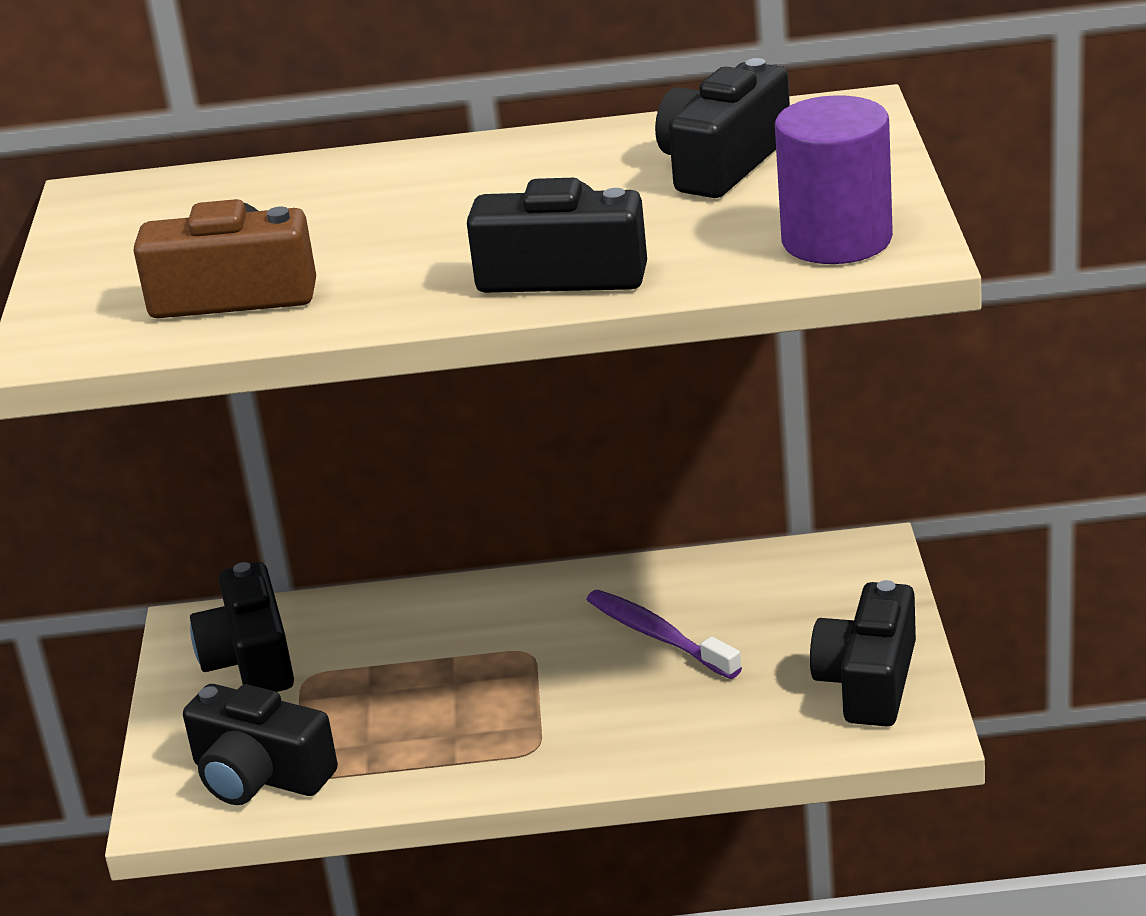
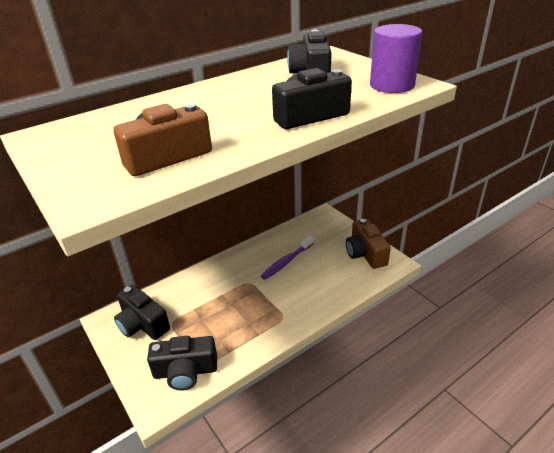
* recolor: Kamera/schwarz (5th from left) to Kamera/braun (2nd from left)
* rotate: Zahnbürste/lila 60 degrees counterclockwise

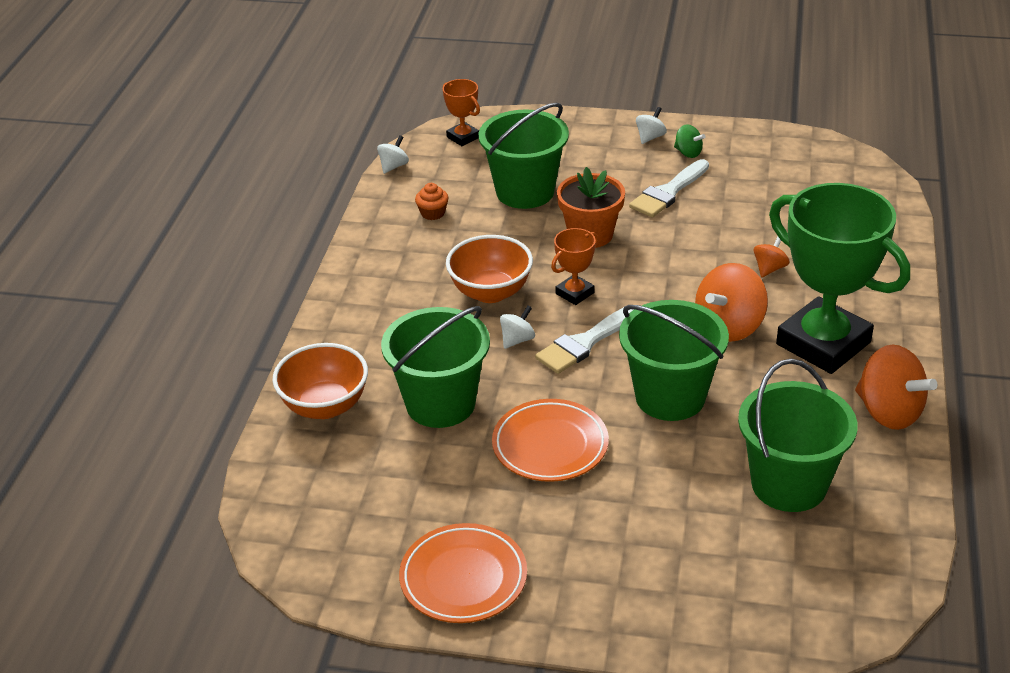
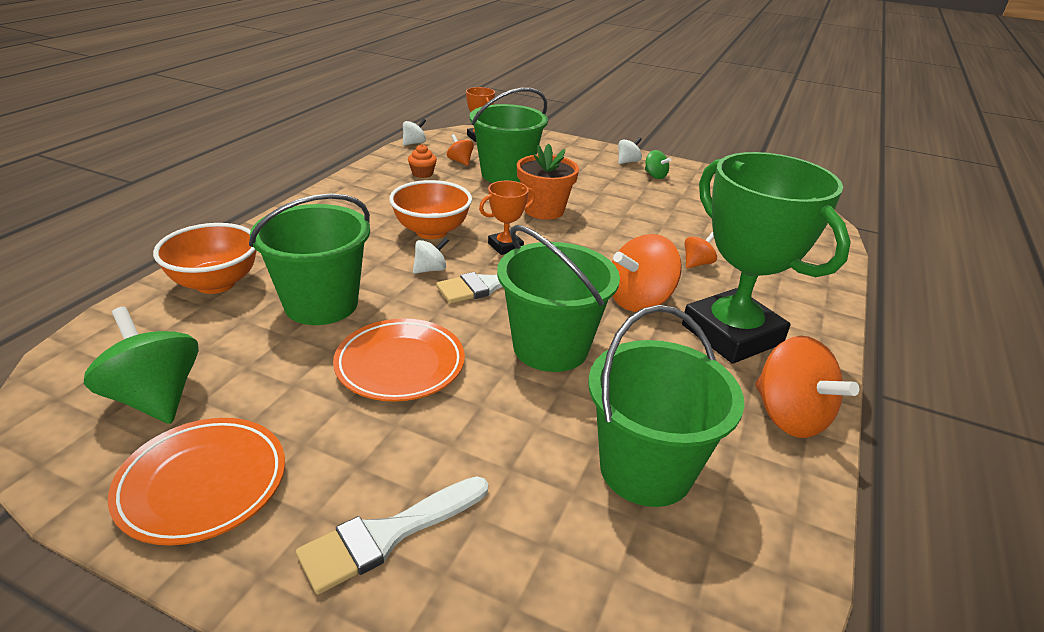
* move: Pinsel/weiß (2nd from left in the first image) to Pinsel/weiß (1st from left)
* insert: Kreisel/orange (1st from left)
* insert: Kreisel/grün (1st from left)

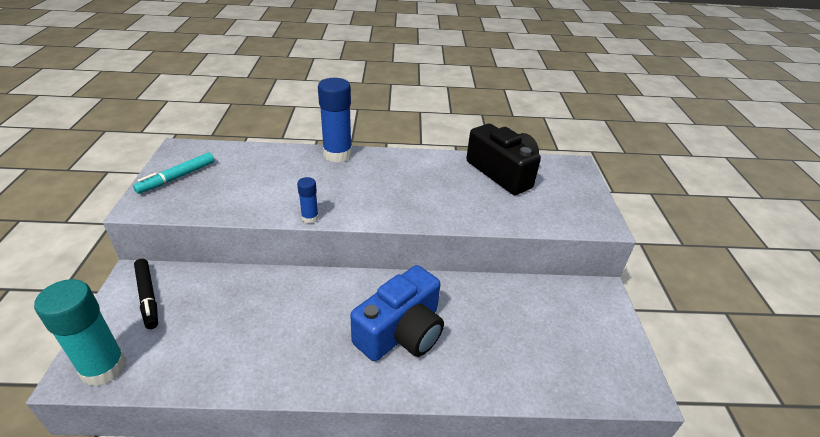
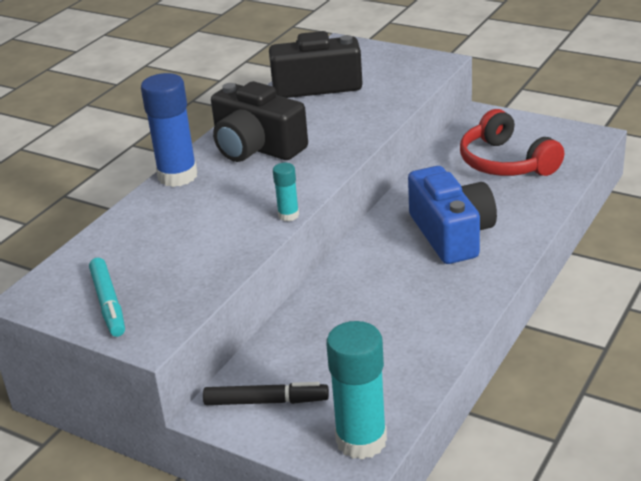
* recolor: Klebestift/blau (1st from left) to Klebestift/türkis (1st from left)
* insert: Kamera/schwarz (1st from left)
* insert: Kopfhörer/rot

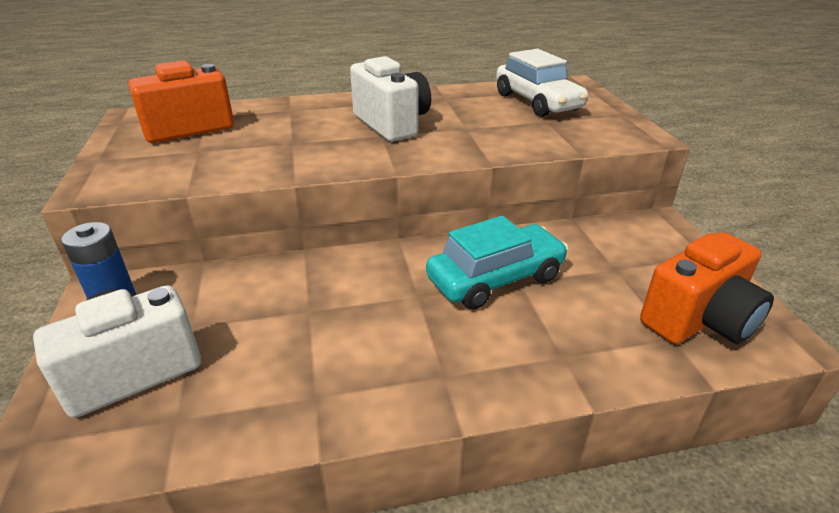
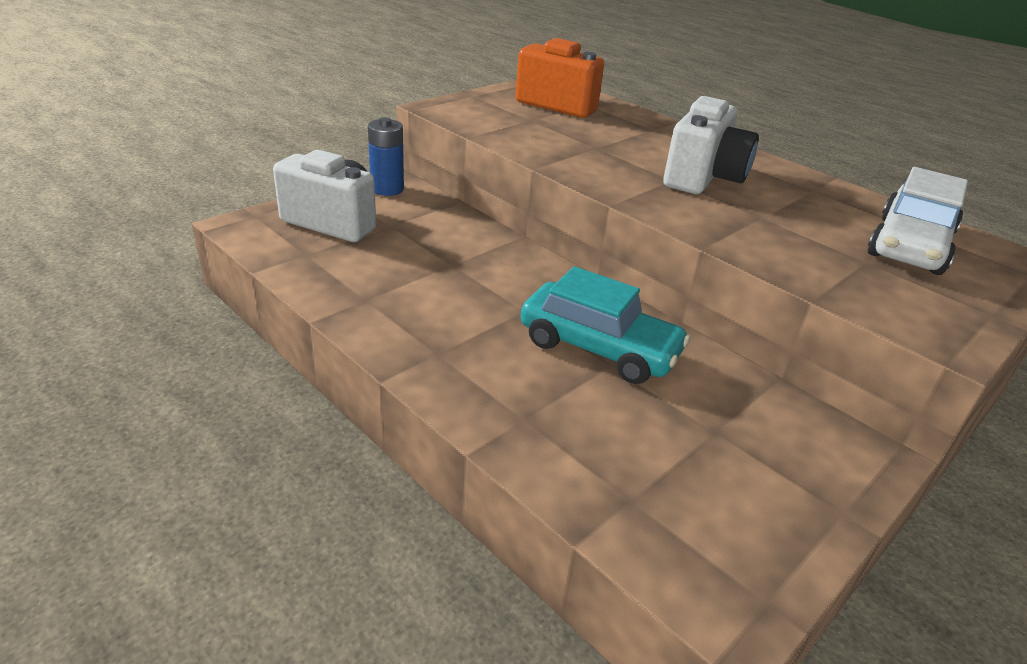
* delete: Kamera/orange (2nd from left)

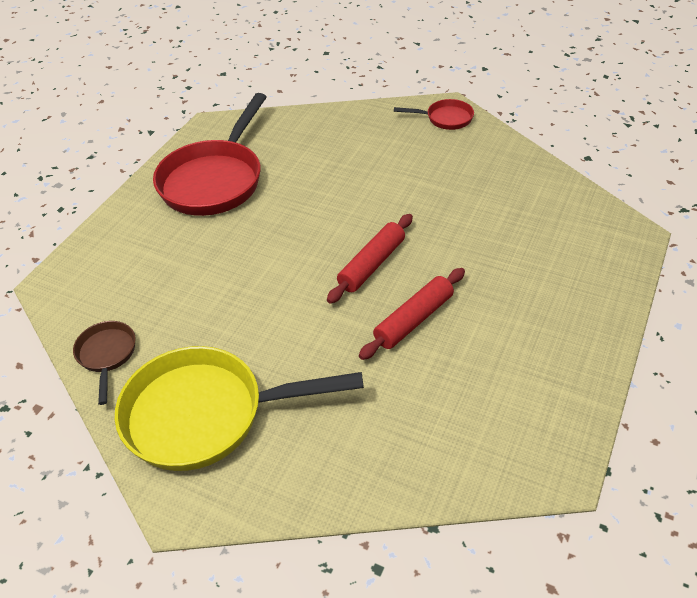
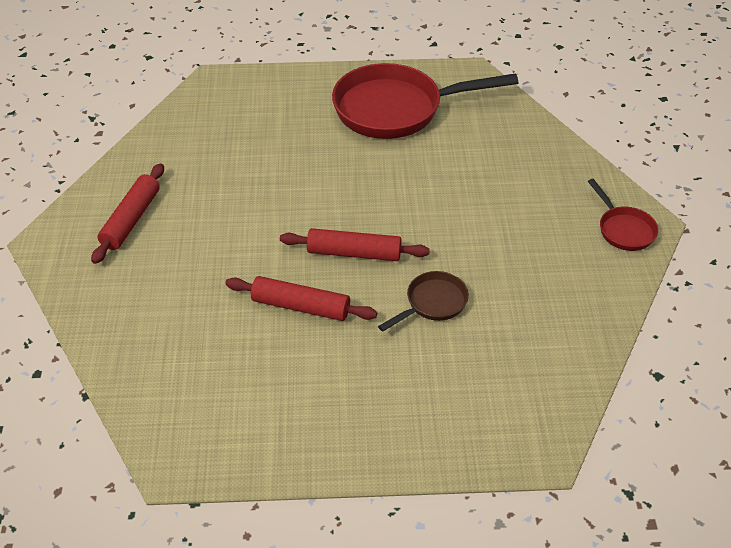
* move: Pfanne/braun
* replace: Pfanne/gelb to Nudelholz/rot (1st from left)

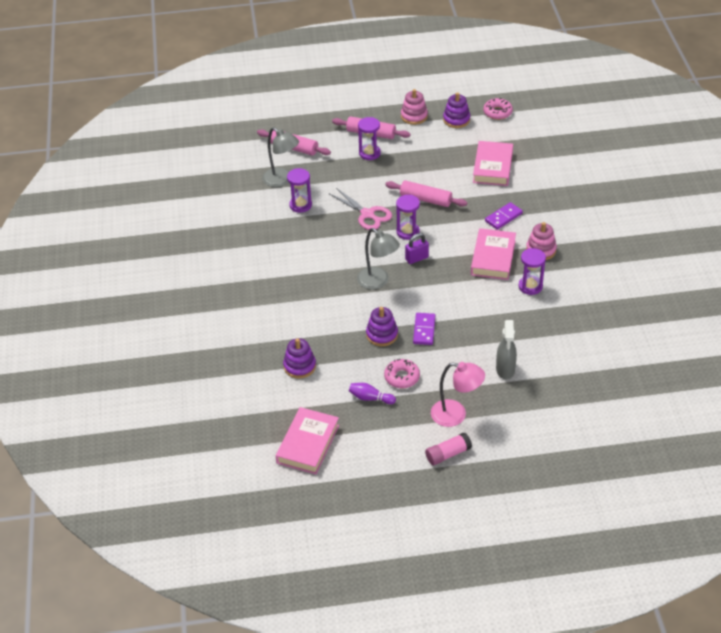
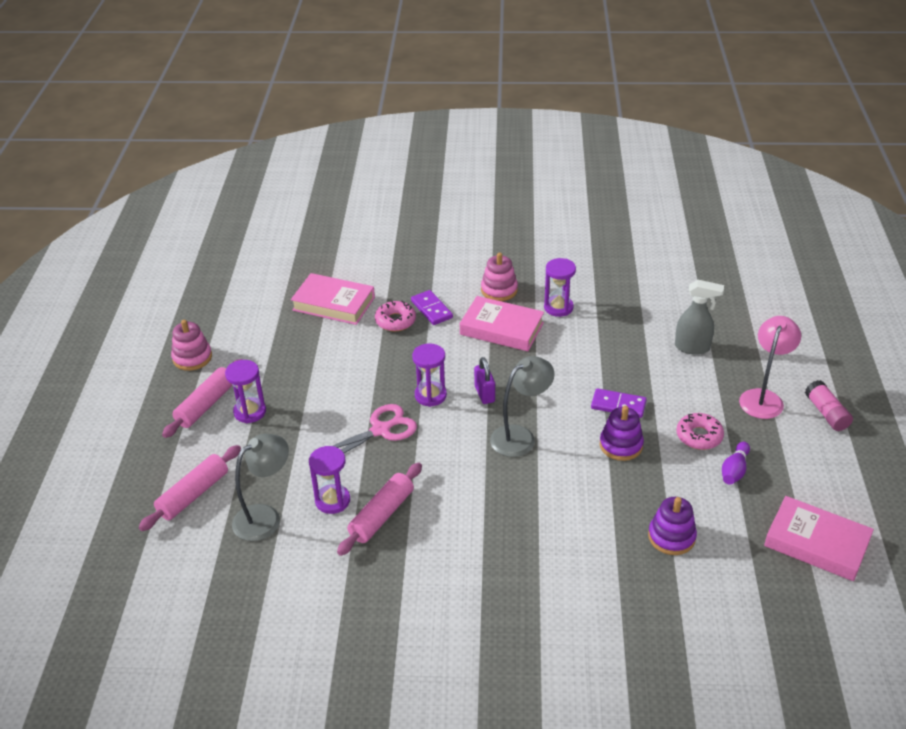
* delete: Stapelspielzeug/lila (3rd from left)
* move: Donut/rosa (2nd from left in the first image) to Donut/rosa (1st from left)
* move: Nudelholz/rosa (3rd from left)

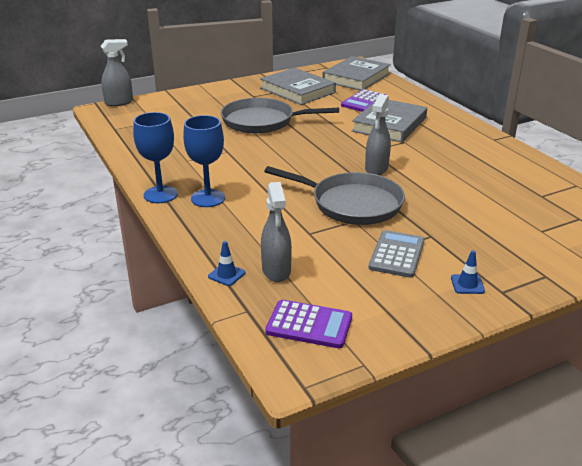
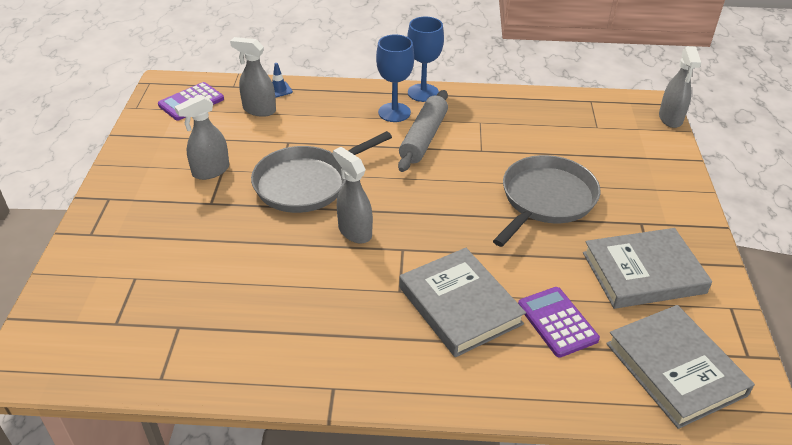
* replace: Taschenrechner/grau to Sprühflasche/grau (1st from left)
* delete: Leitkegel/blau (2nd from left)
* insert: Nudelholz/grau

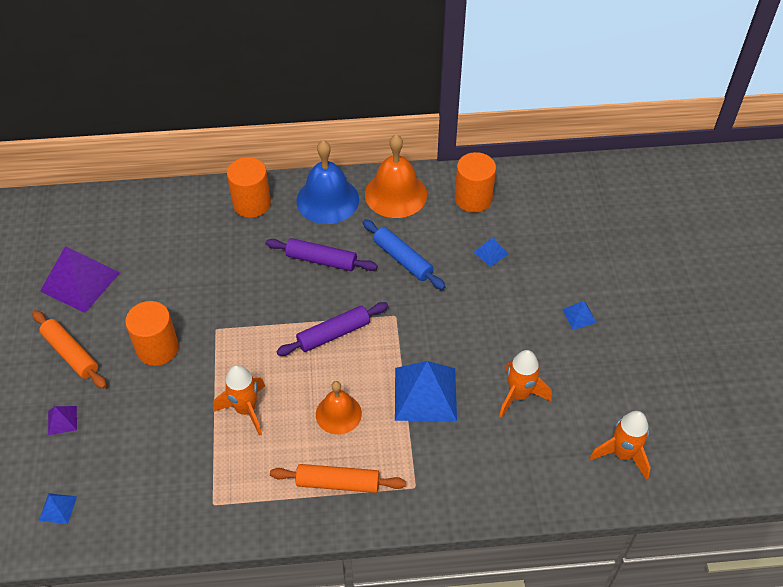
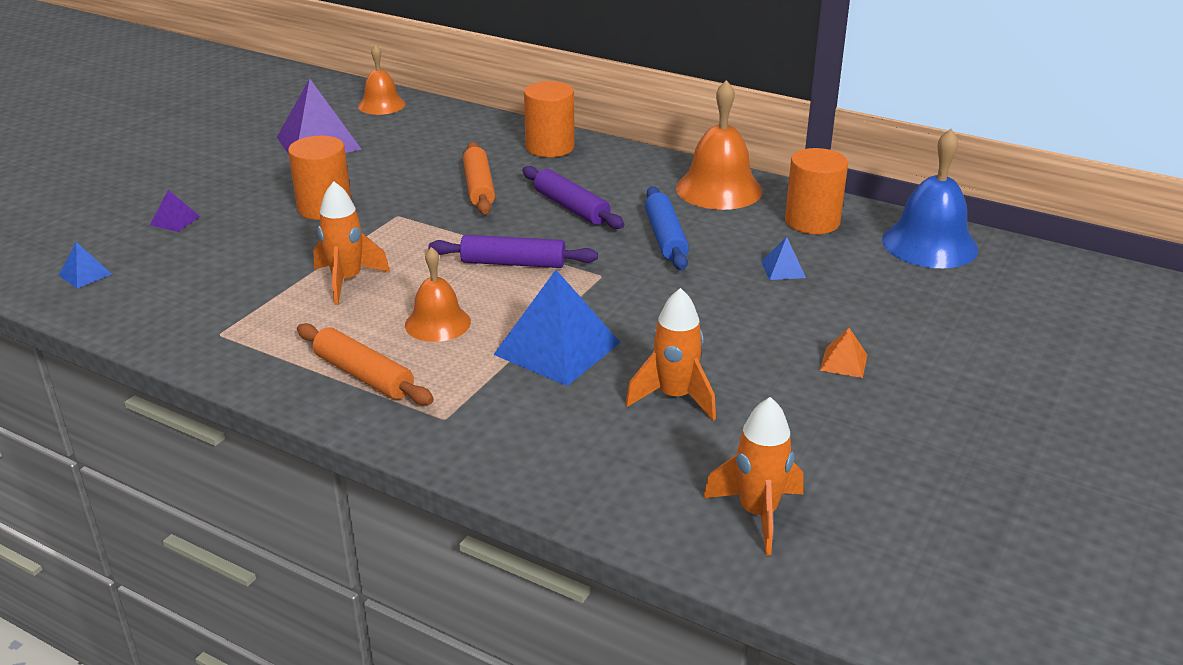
* move: Glocke/blau
* recolor: Pyramide/blau (4th from left) to Pyramide/orange
* move: Nudelholz/orange (1st from left in the first image) to Nudelholz/orange (2nd from left)
* insert: Glocke/orange (1st from left)

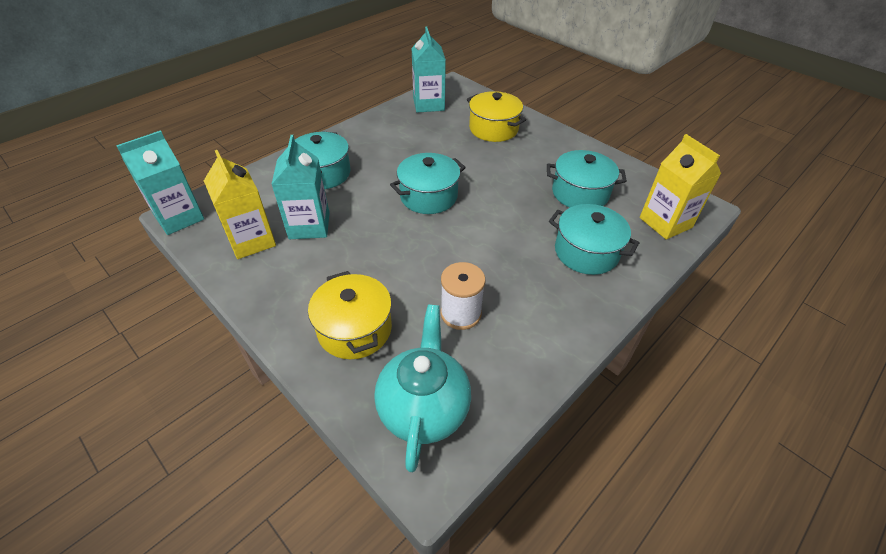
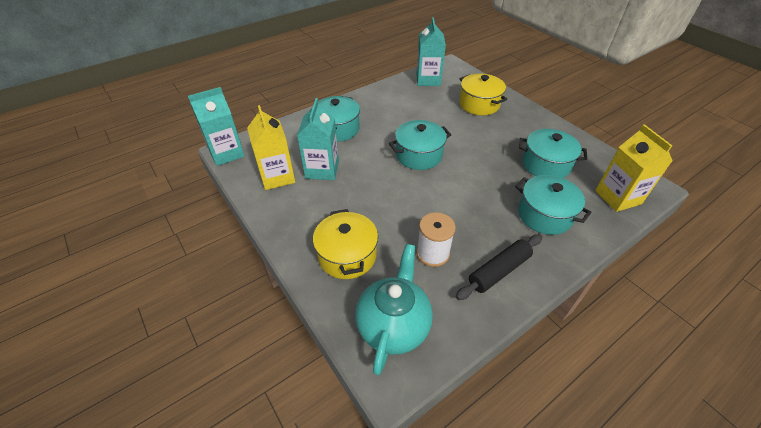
* insert: Nudelholz/schwarz

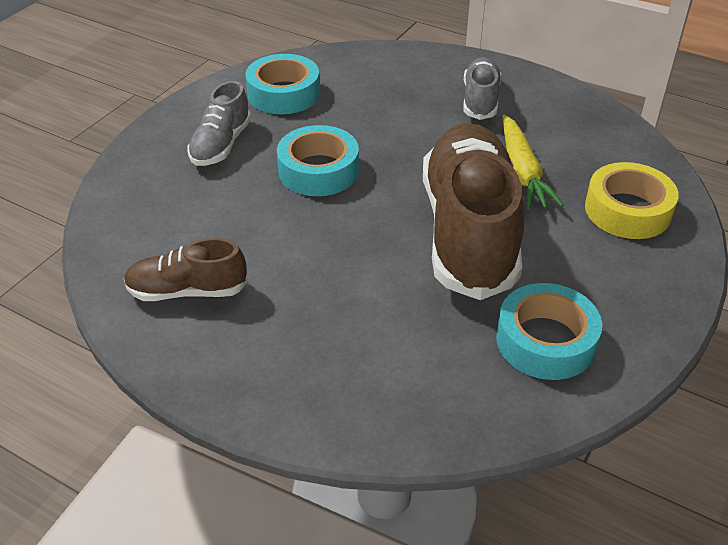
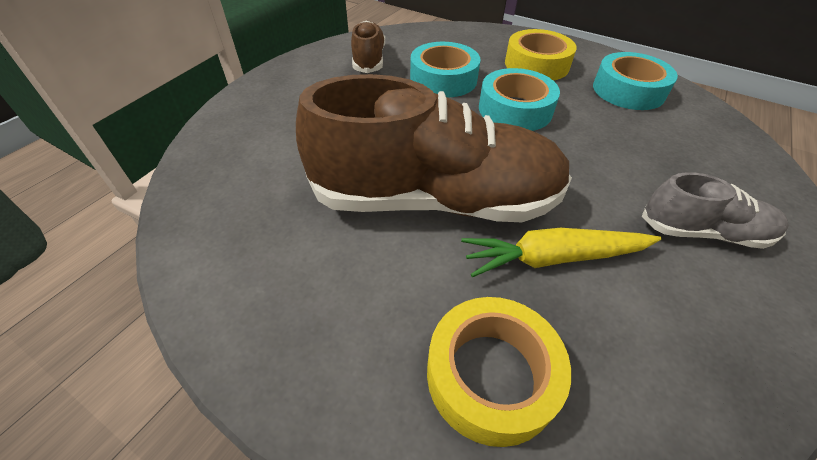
* replace: Schuh/grau (1st from left) to Klebeband/gelb (2nd from left)
* move: Klebeband/türkis (3rd from left in the first image) to Klebeband/türkis (1st from left)

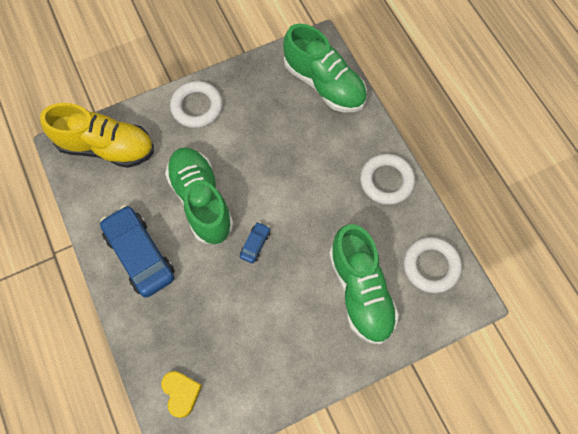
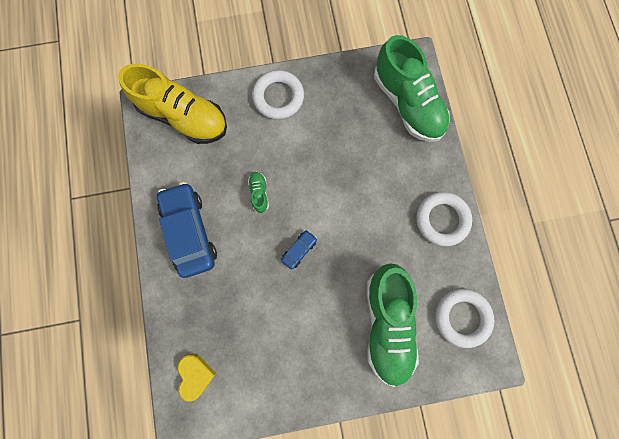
* resize: Schuh/grün (1st from left) x0.40

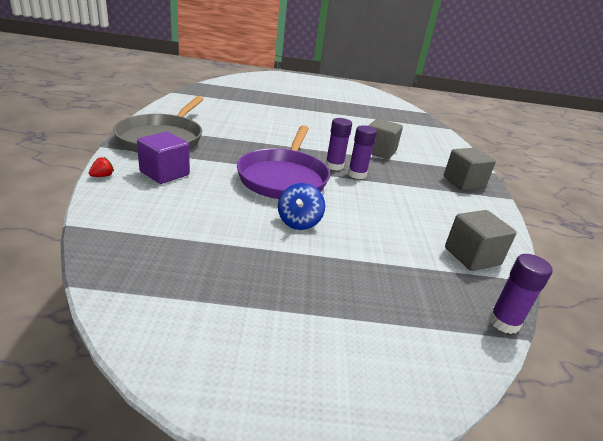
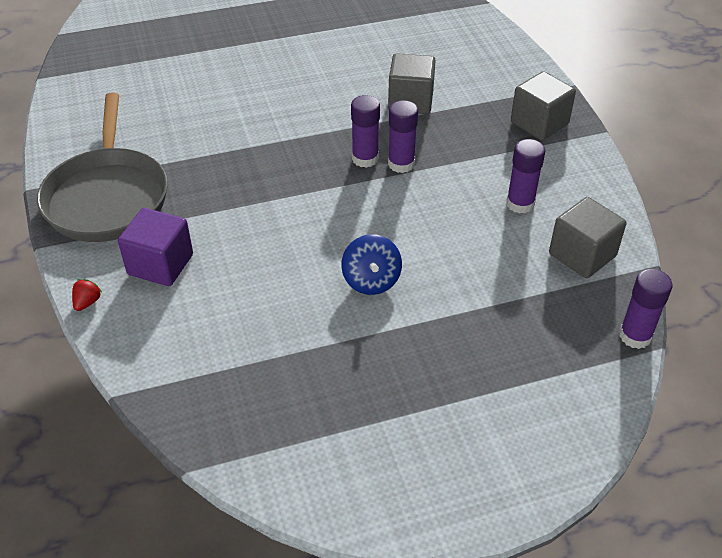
* delete: Pfanne/lila
* insert: Klebestift/lila (3rd from left)

